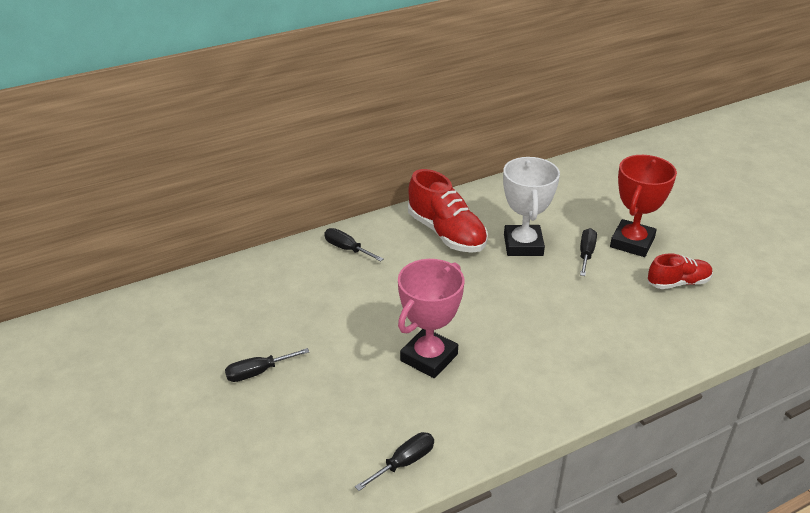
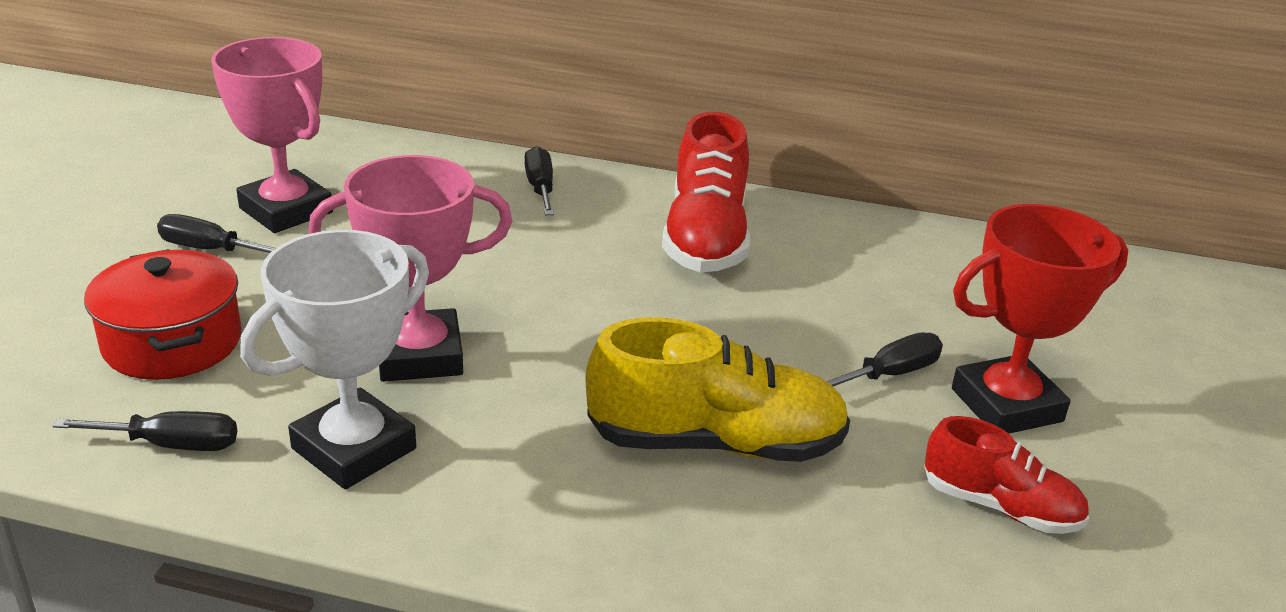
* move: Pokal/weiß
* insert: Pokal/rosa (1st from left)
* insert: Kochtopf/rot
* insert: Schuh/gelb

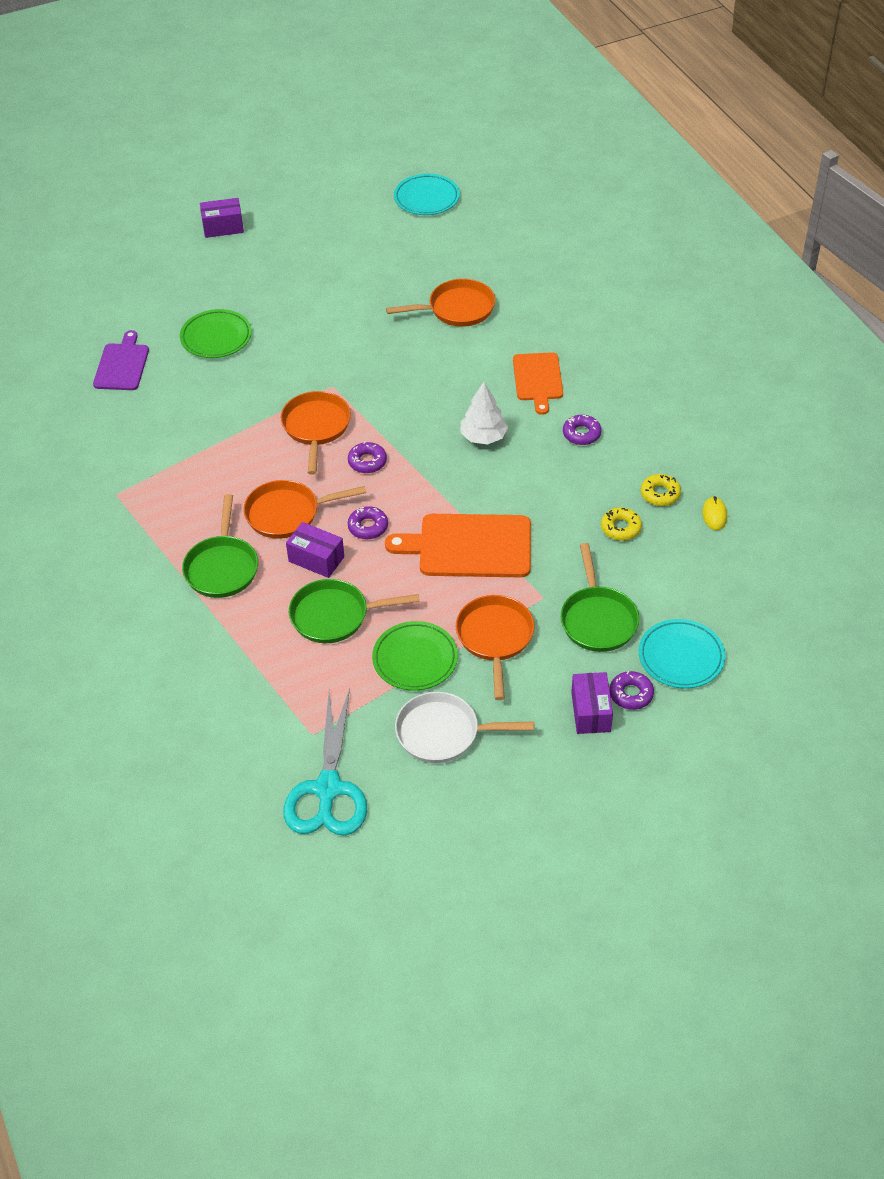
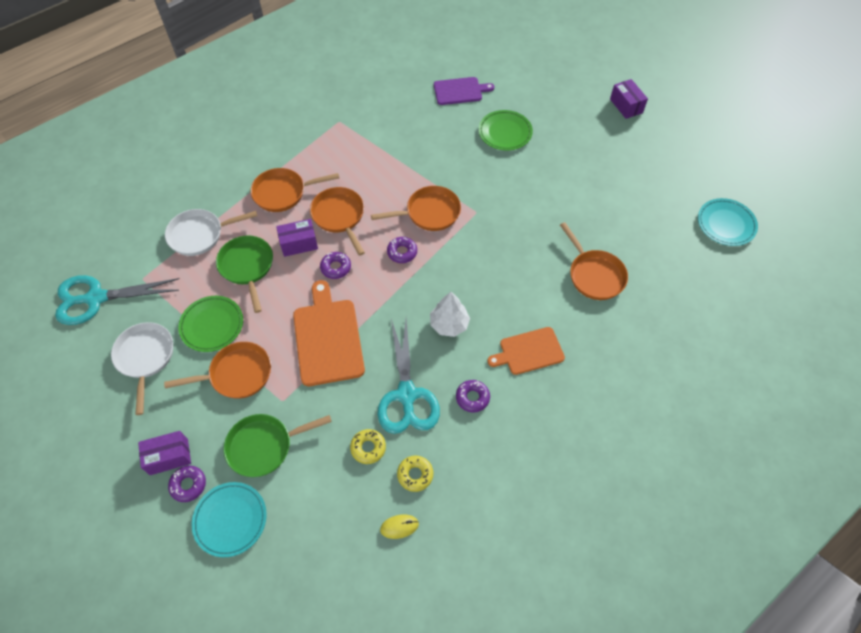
* recolor: Pfanne/grün (1st from left) to Pfanne/orange (2nd from left)
* rotate: Schachtel/lila (2nd from left) 60 degrees clockwise
* insert: Pfanne/weiß (2nd from left)
* insert: Schere/türkis (2nd from left)

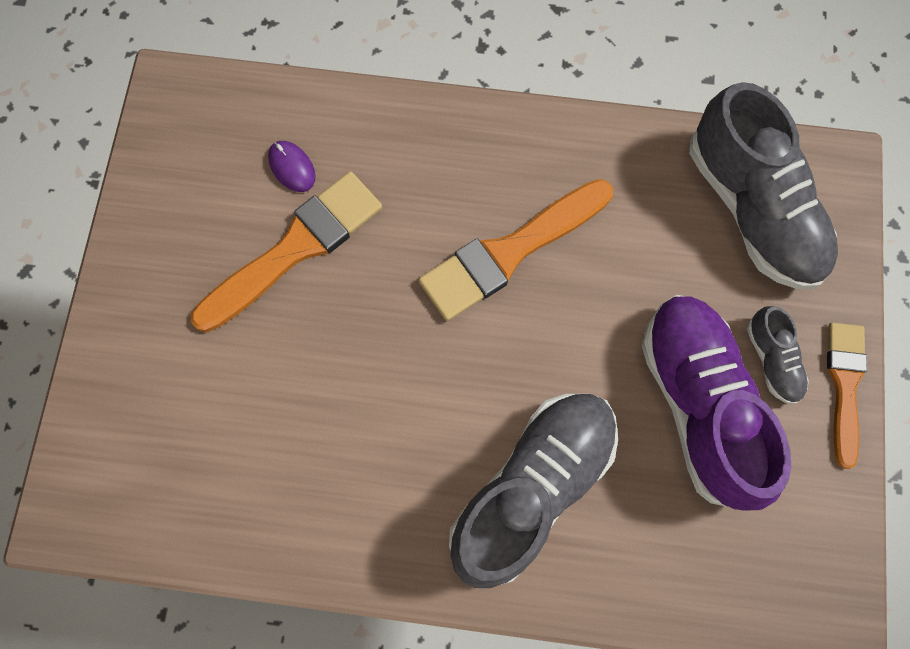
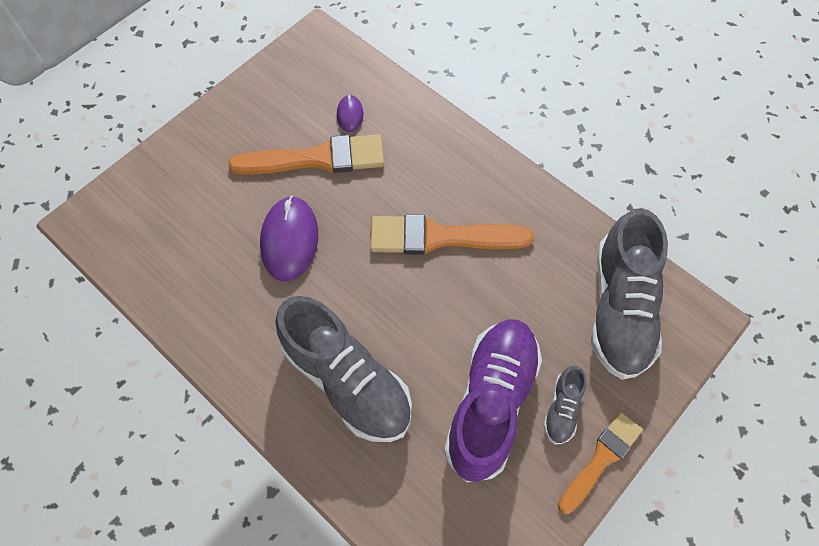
* rotate: Schuh/grau (1st from left) 60 degrees clockwise
* insert: Computermaus/lila (1st from left)

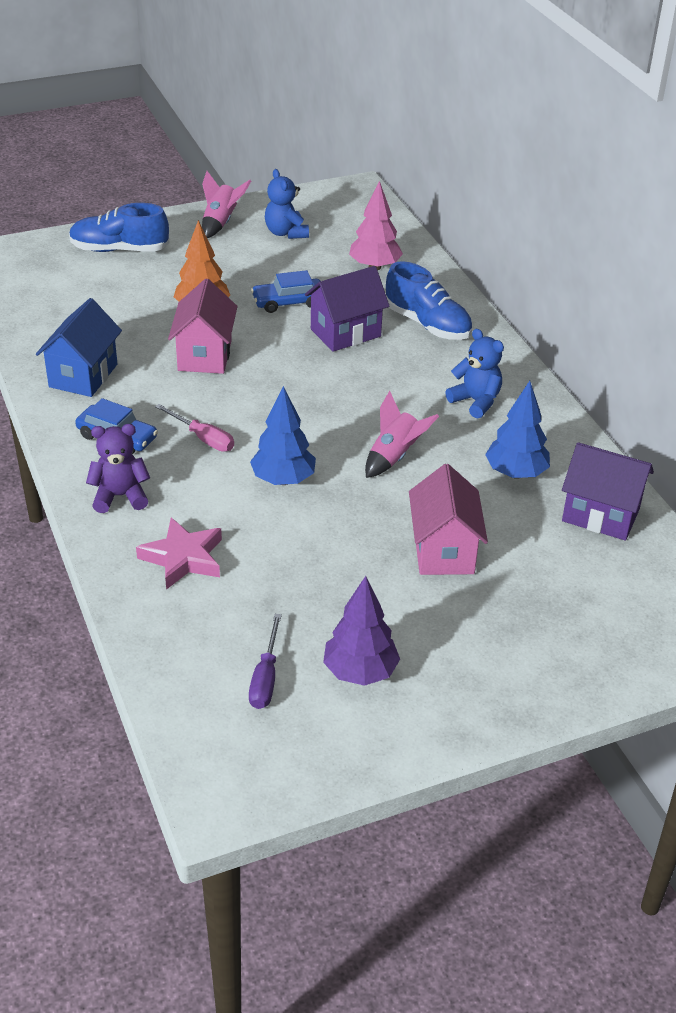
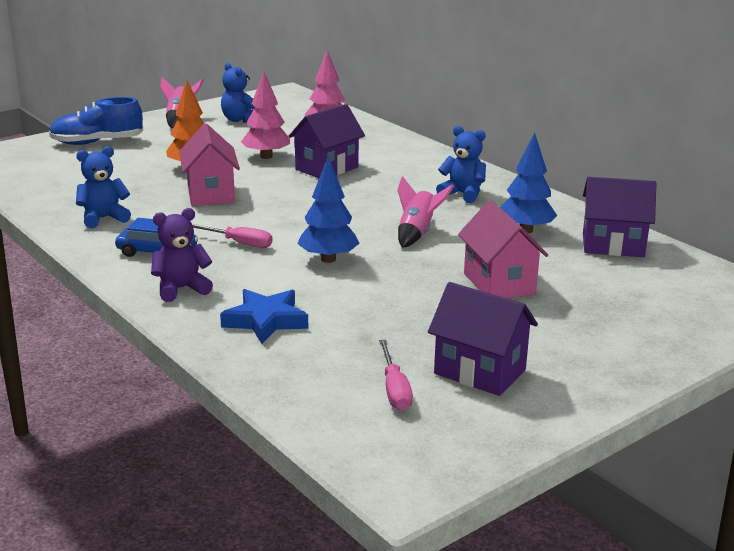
* delete: Schuh/blau (2nd from left)
* replace: Auto/blau (2nd from left) to Baum/rosa (1st from left)
* replace: Haus/blau to Teddybär/blau (1st from left)
* recolor: Stern/rosa to Stern/blau
* replace: Baum/lila to Haus/lila (2nd from left)
* recolor: Schraubenzieher/lila to Schraubenzieher/rosa (2nd from left)

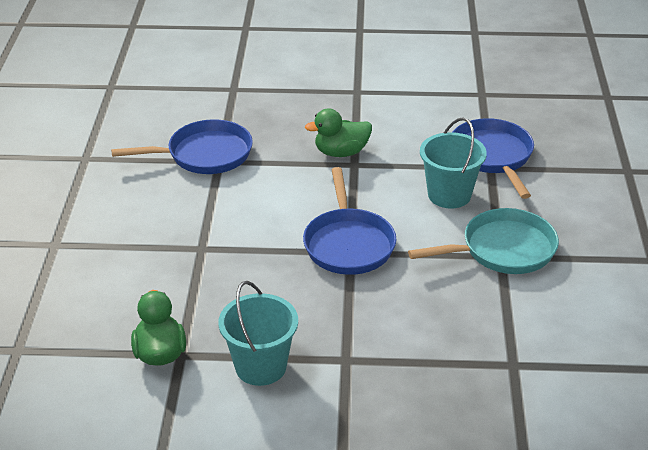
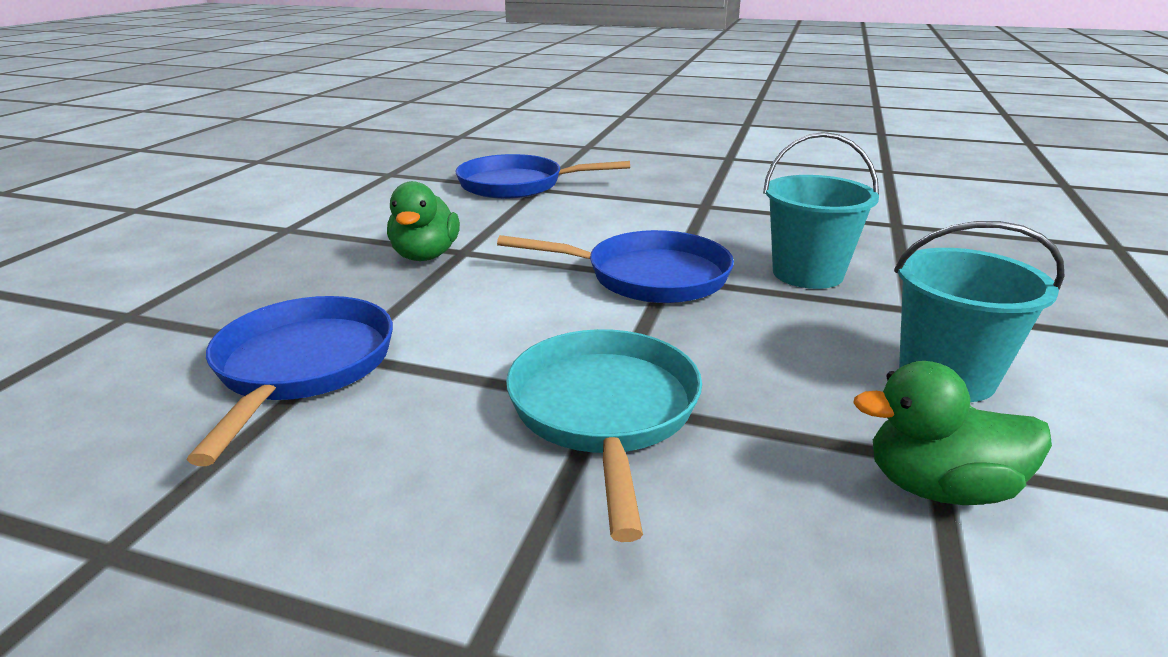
* move: Eimer/türkis (2nd from left in the first image) to Eimer/türkis (1st from left)
* move: Pfanne/türkis

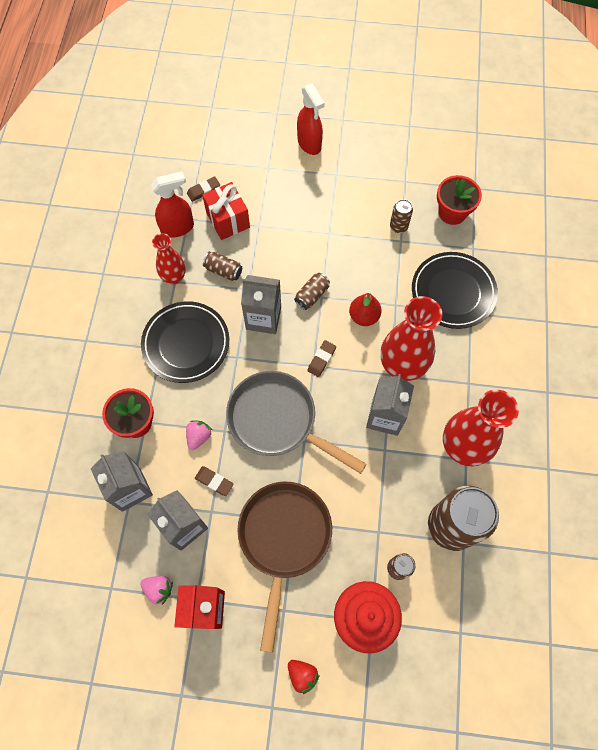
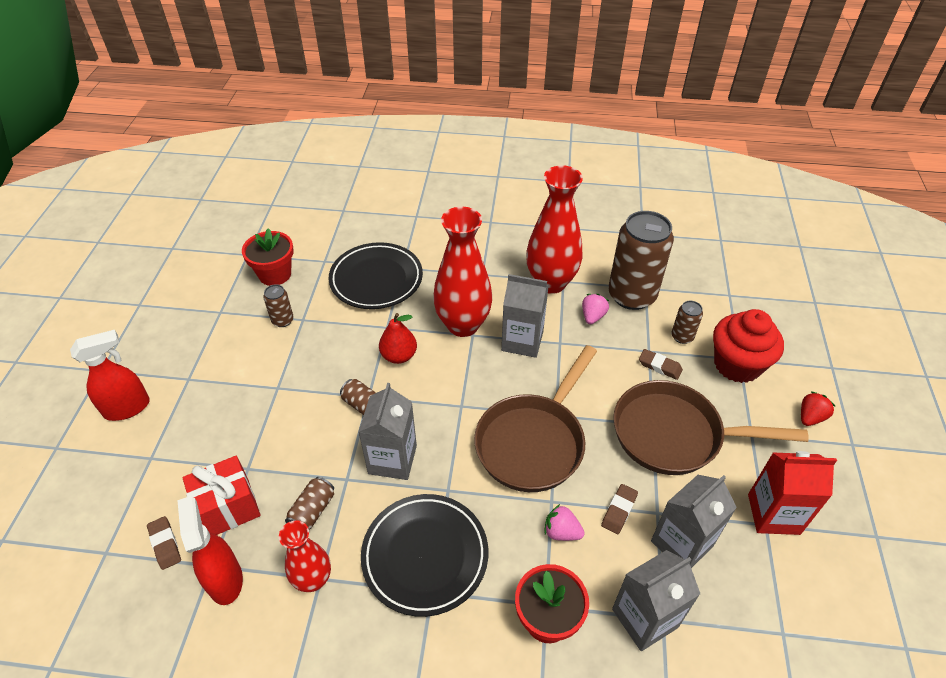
* move: Radiergummi/braun (3rd from left)
* recolor: Pfanne/grau to Pfanne/braun (1st from left)
* move: Erdbeere/rosa (1st from left in the first image) to Erdbeere/rosa (2nd from left)

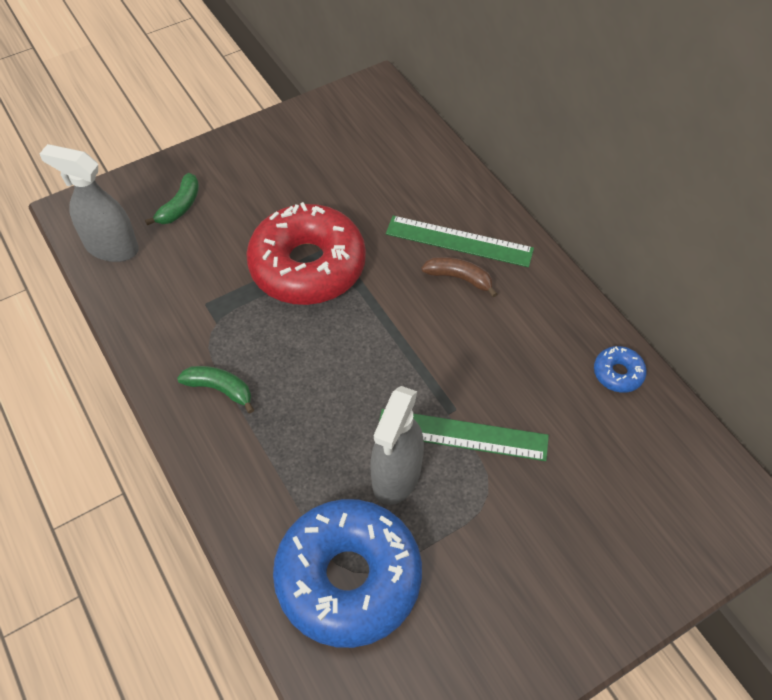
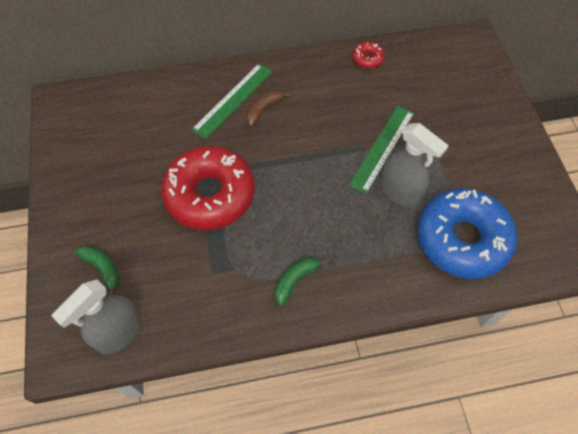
* recolor: Donut/blau (2nd from left) to Donut/rot (2nd from left)

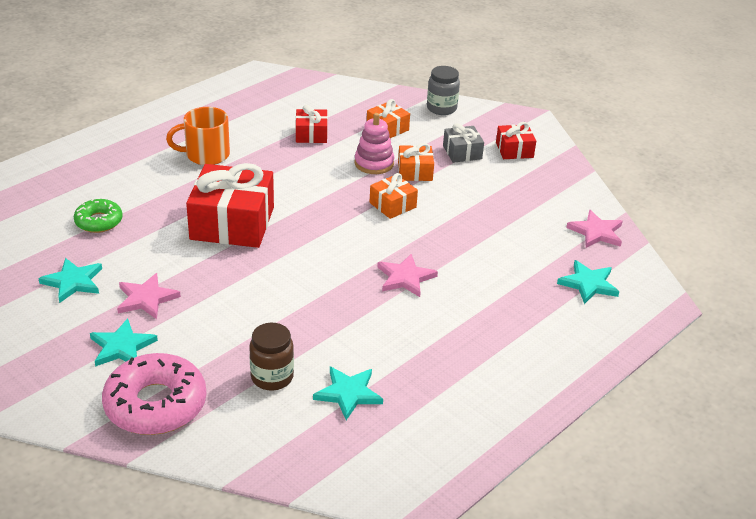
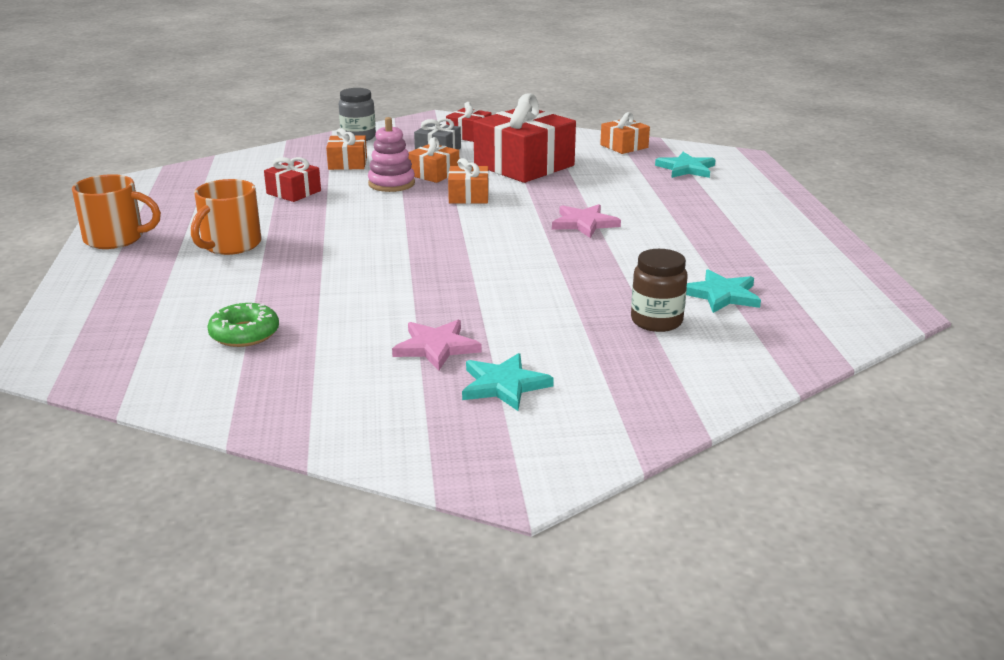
* move: Geschenk/rot (1st from left in the first image) to Geschenk/rot (3rd from left)
* replace: Stern/rosa (3rd from left) to Geschenk/orange (4th from left)
* delete: Stern/türkis (1st from left)
* delete: Donut/rosa
* insert: Tasse/orange (1st from left)

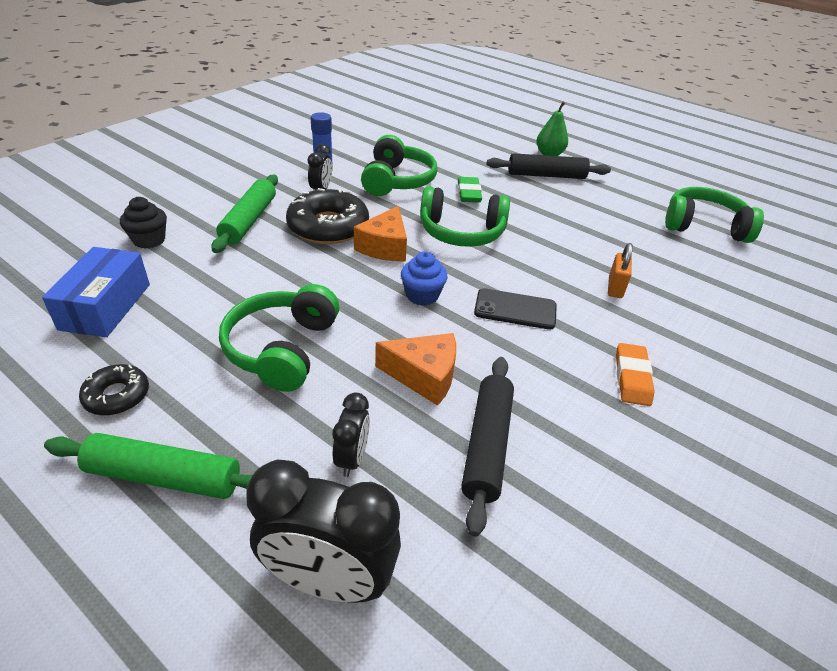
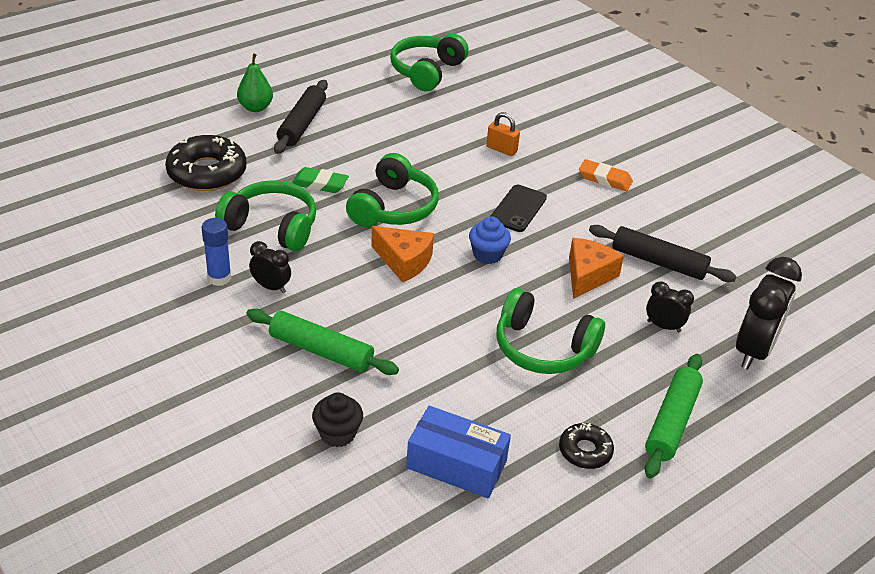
* move: Donut/schwarz (2nd from left in the first image) to Donut/schwarz (1st from left)

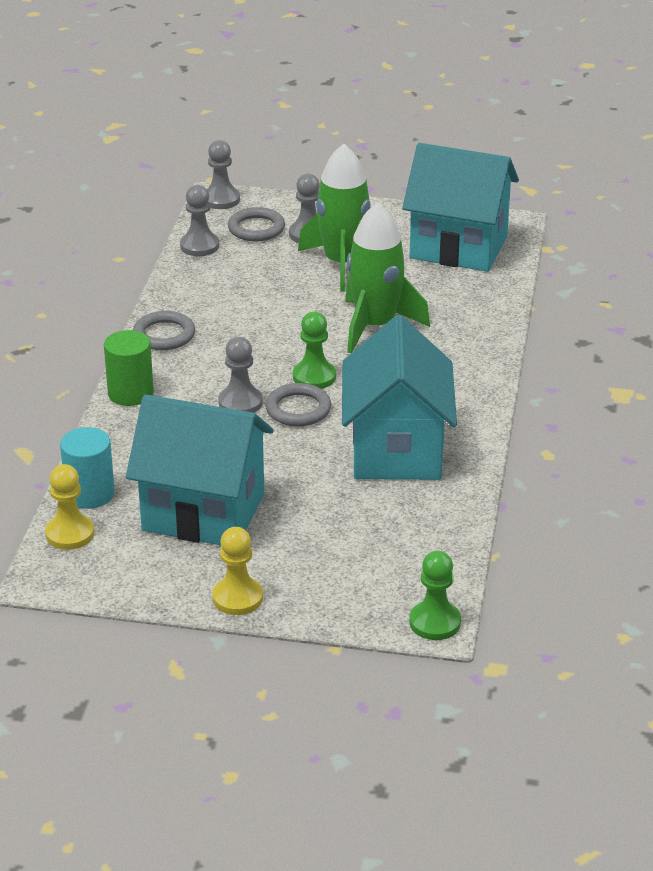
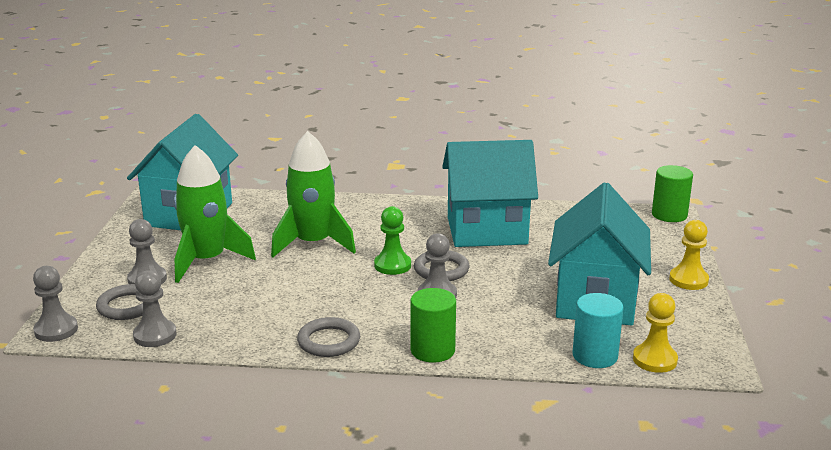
* replace: Bauer/grün (2nd from left) to Vollzylinder/grün (2nd from left)

